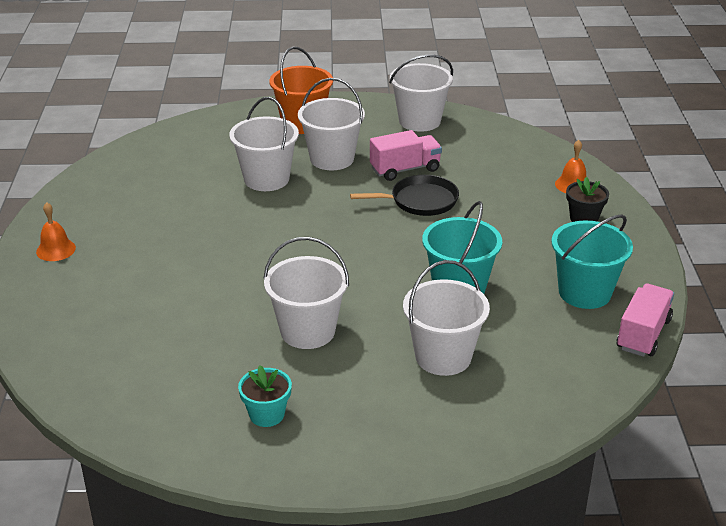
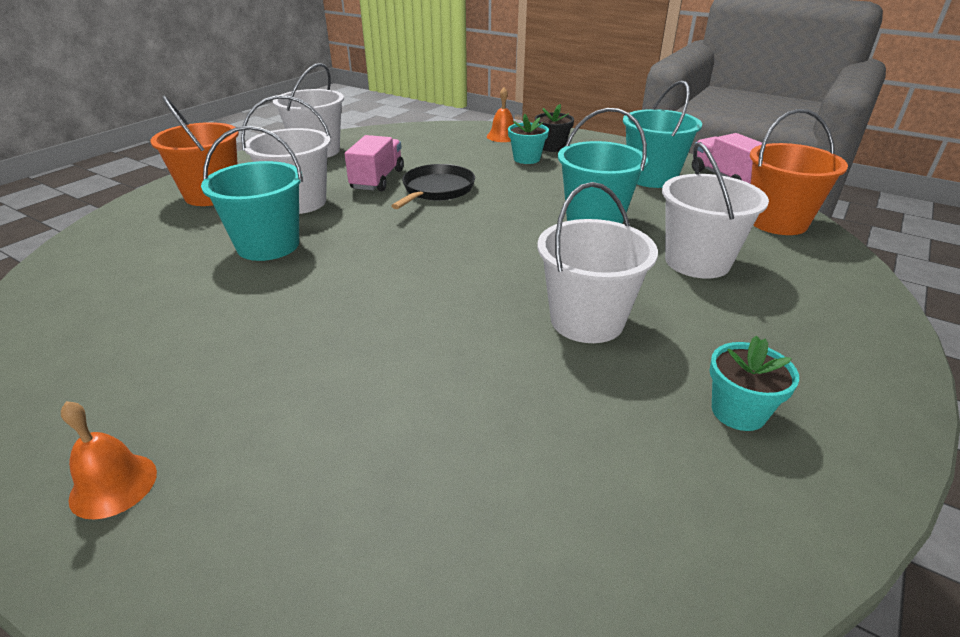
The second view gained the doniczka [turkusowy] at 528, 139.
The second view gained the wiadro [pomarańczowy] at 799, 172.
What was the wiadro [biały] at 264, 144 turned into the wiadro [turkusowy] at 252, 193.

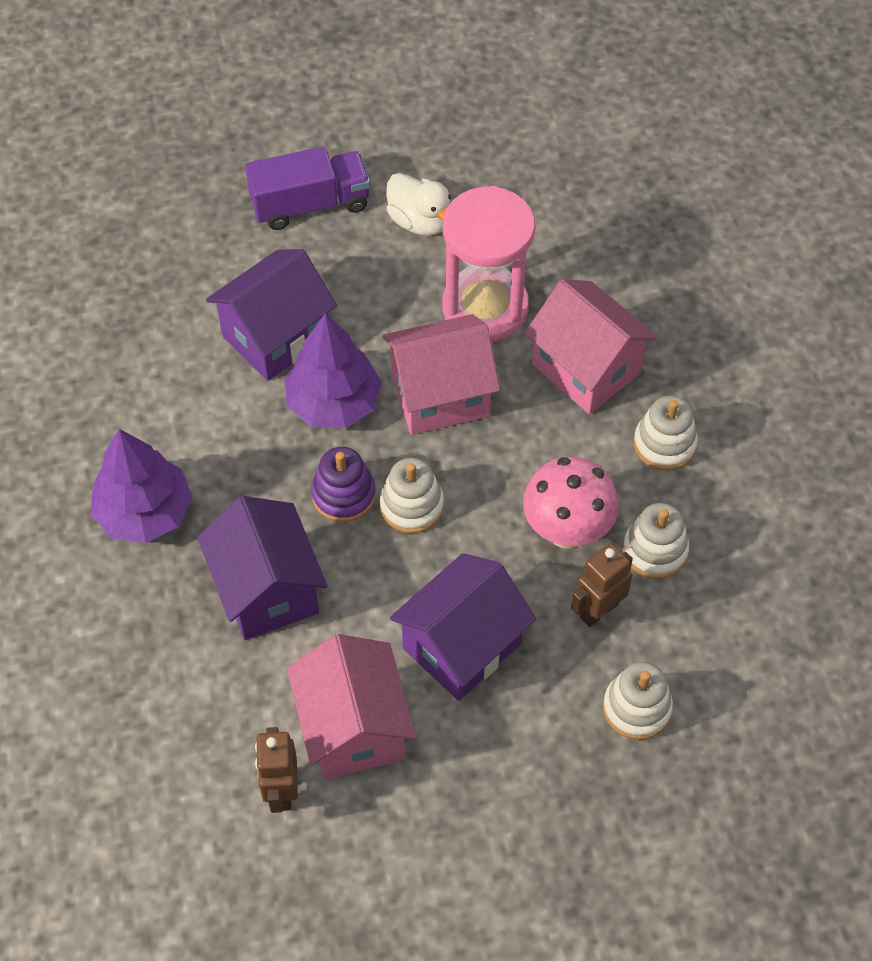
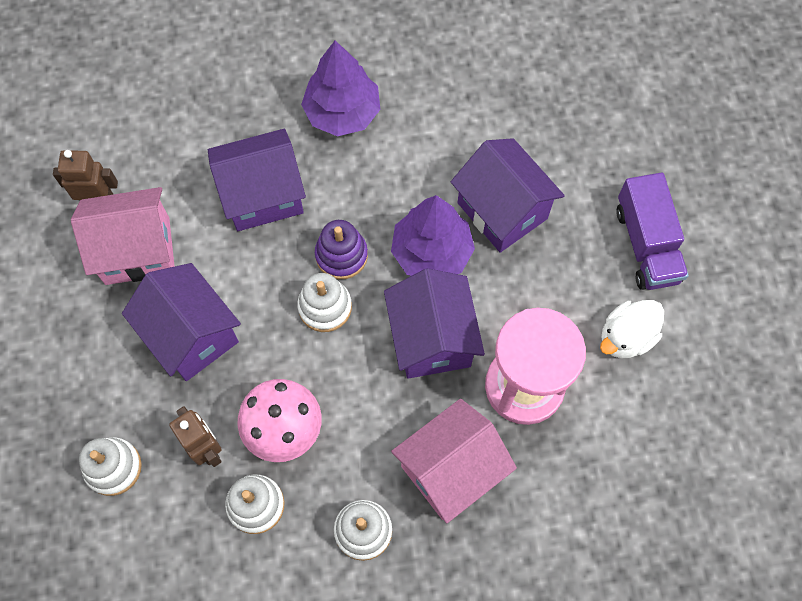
What was the domek [różowy] at 441, 374 turned into the domek [fioletowy] at 434, 323.

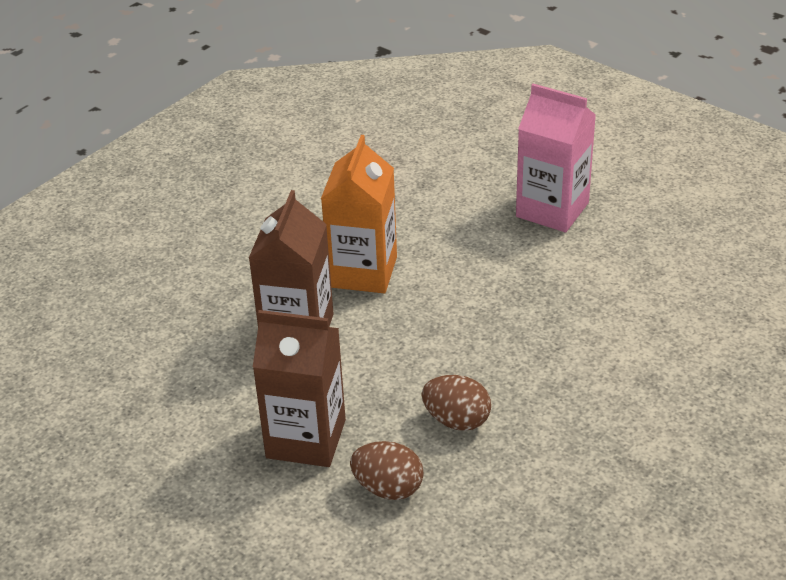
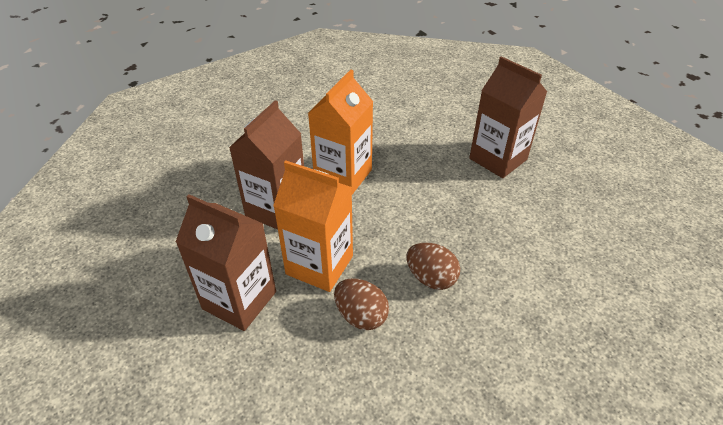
The second view gained the karton mleka [pomarańczowy] at 313, 226.
The jajko [brązowy] ended up elsewhere, having gone from 387, 470 to 433, 266.
What was the karton mleka [różowy] at 556, 158 turned into the karton mleka [brązowy] at 508, 117.

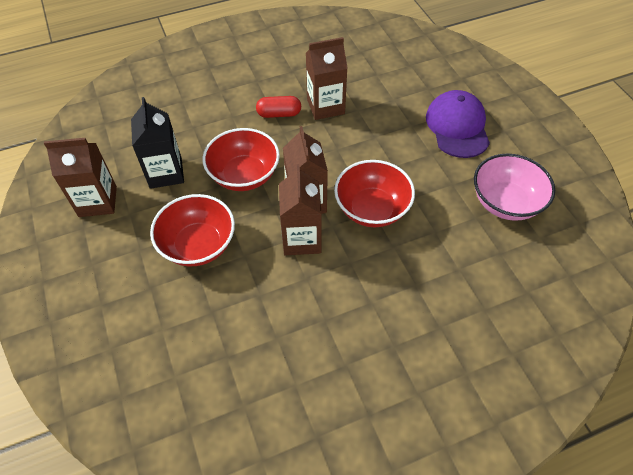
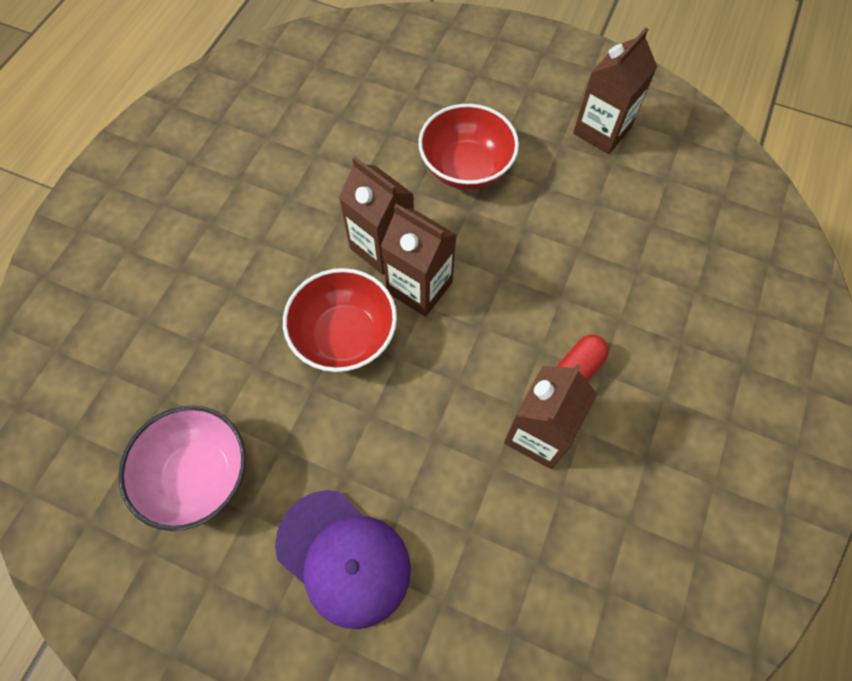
The second view lost the karton mleka [czarny] at 157, 143.
The second view lost the miska [czerwony] at 241, 159.

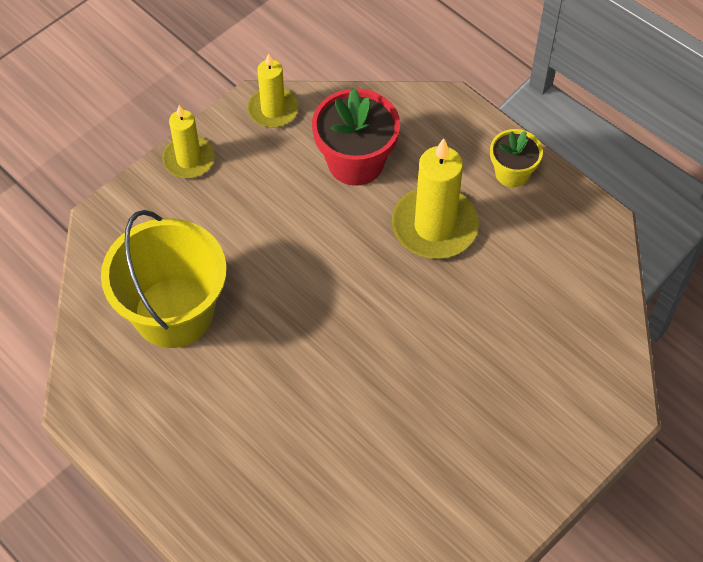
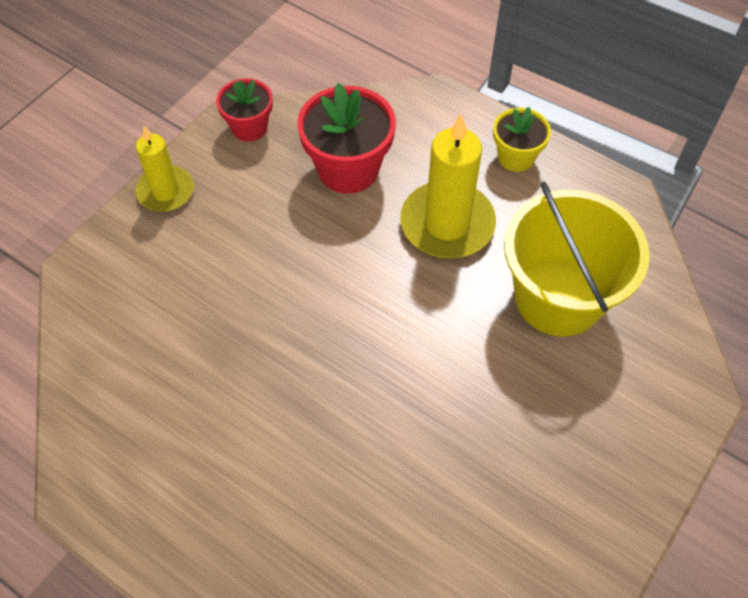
The wiadro [żółty] ended up elsewhere, having gone from 164, 279 to 577, 259.
Where the świeca [żółty] stood at 273, 90, the doniczka [czerwony] came to stand at 244, 110.

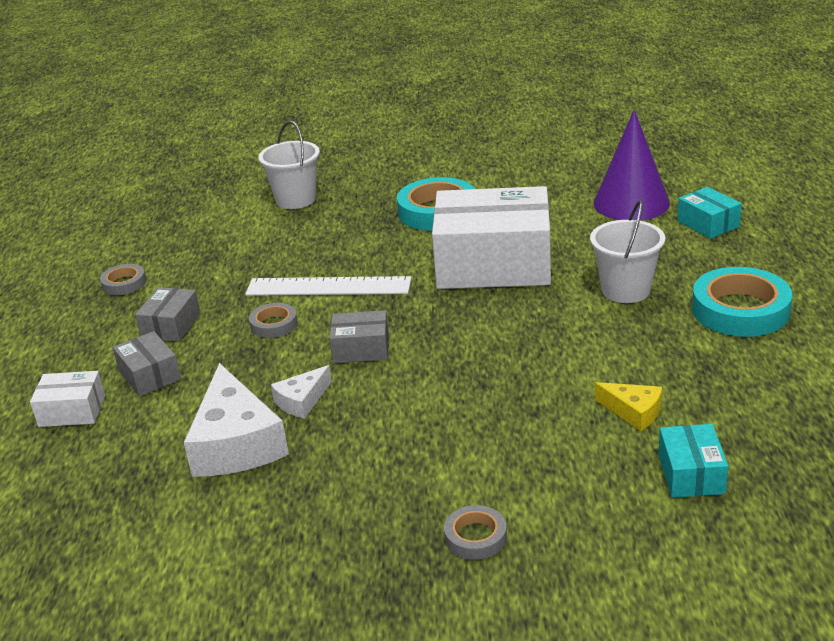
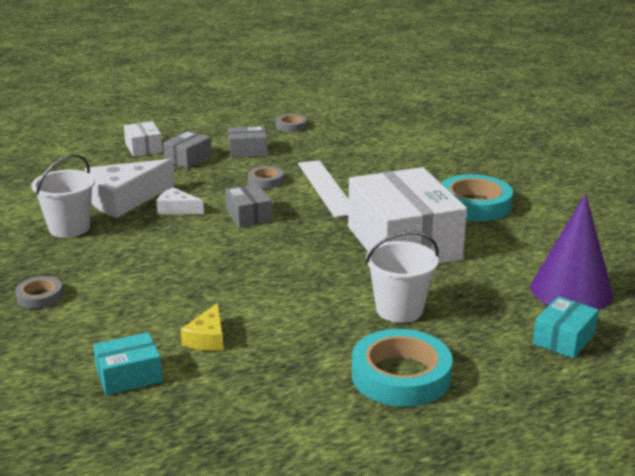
The wiadro [biały] ended up elsewhere, having gone from 289, 165 to 63, 196.

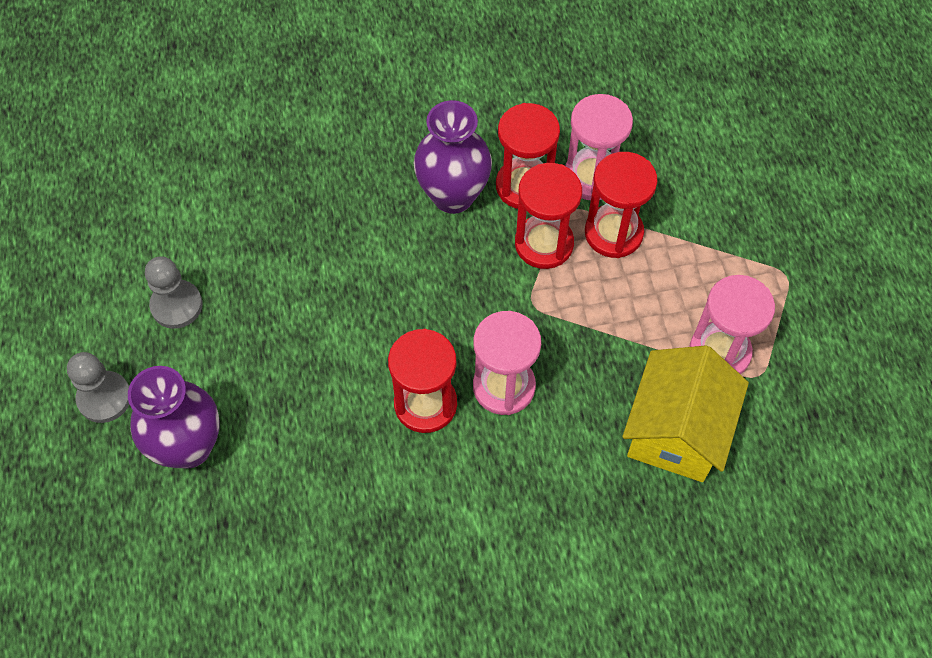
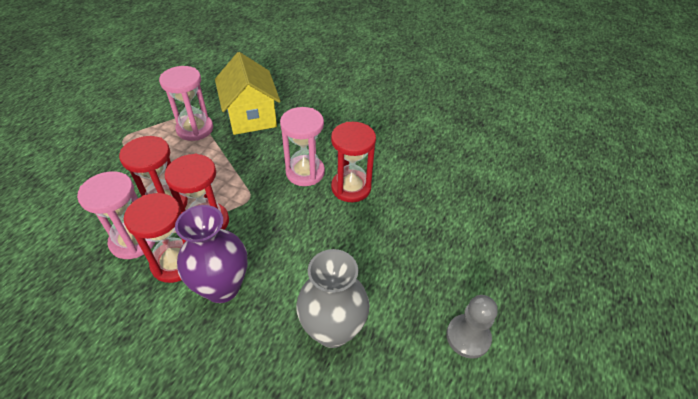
The second view lost the pionek [szary] at 98, 387.
The second view lost the wazon [fioletowy] at 173, 417.
The second view gained the wazon [szary] at 333, 298.
The domek [żółty] at 685, 413 ended up facing another way, 75 degrees counterclockwise from before.

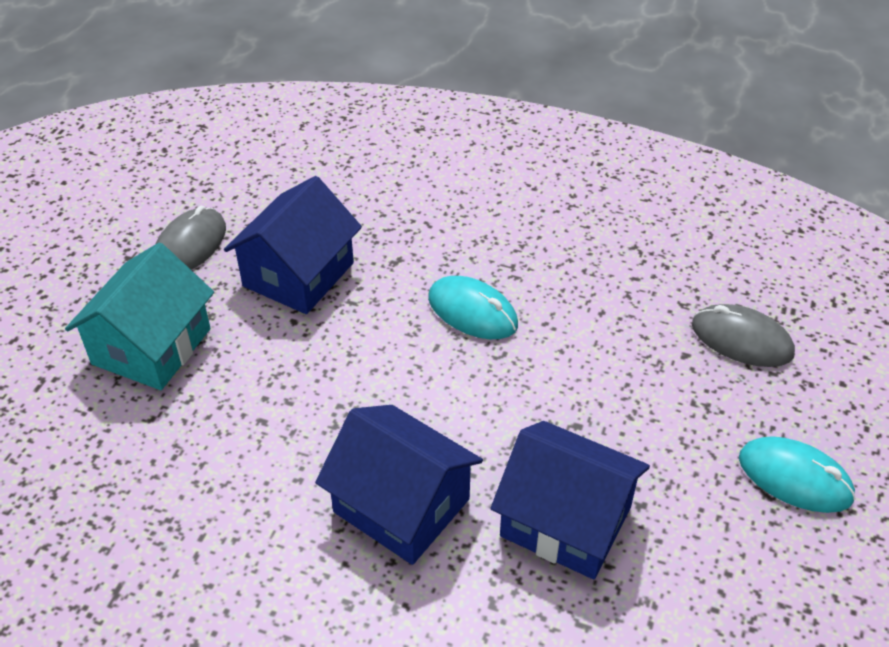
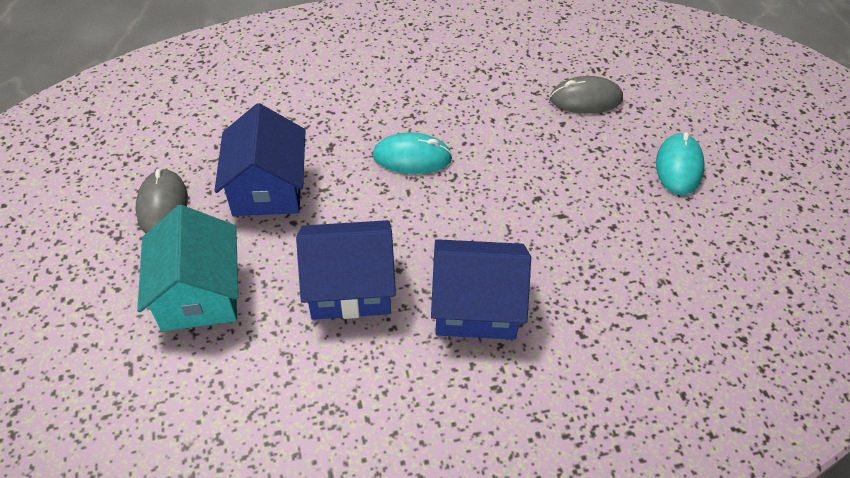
The domek [niebieski] ended up elsewhere, having gone from 570, 500 to 346, 270.
The myszka [turkusowy] at 797, 474 ended up facing another way, 75 degrees counterclockwise from before.

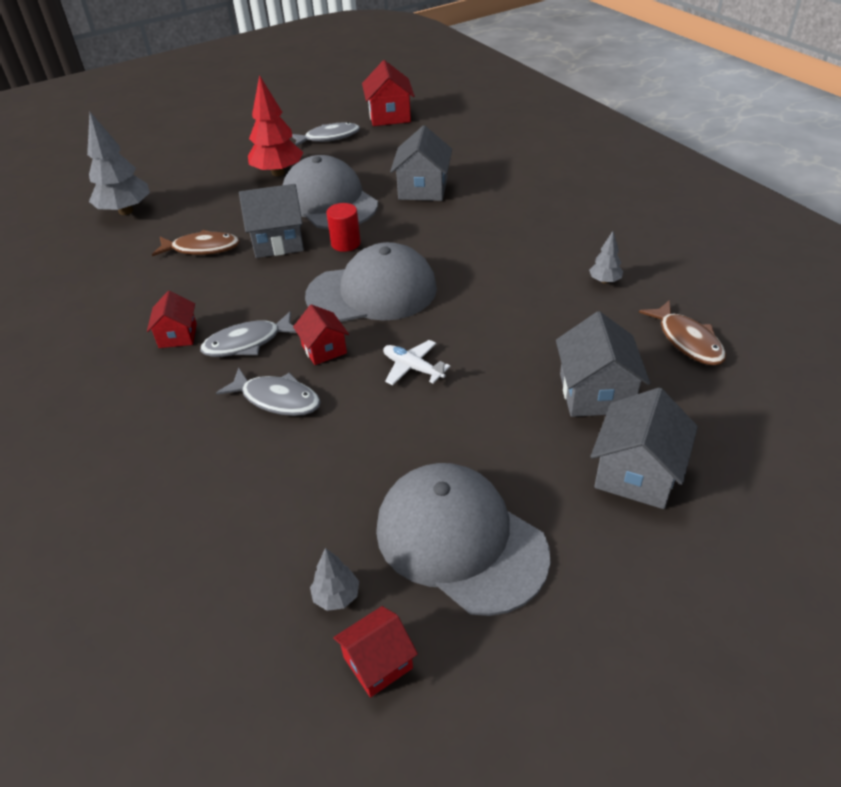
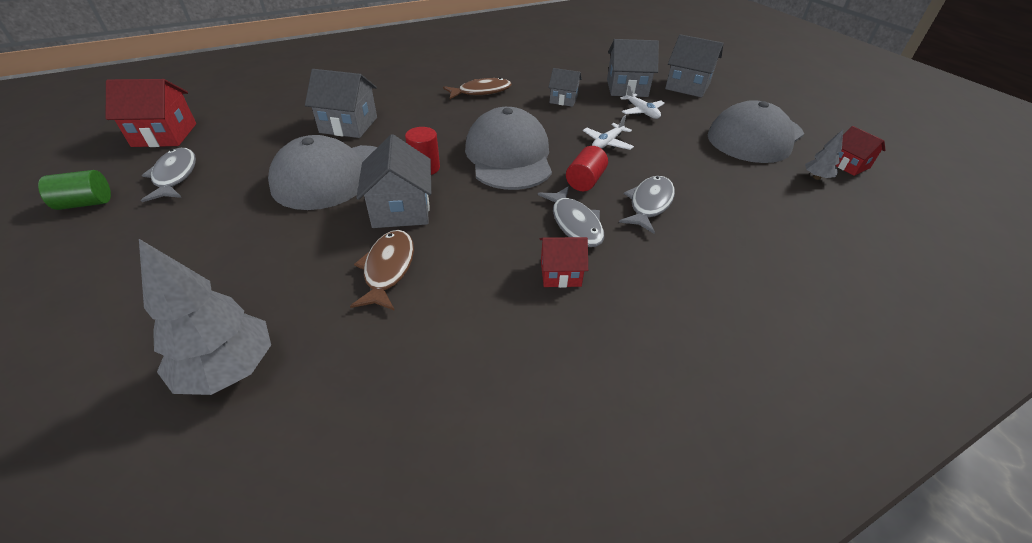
The second view lost the drzewko [czerwony] at 275, 125.
The second view lost the drzewko [szary] at 606, 257.
The second view gained the walec [zielony] at 74, 190.
The second view gained the domek [szary] at 565, 87.
The second view gained the samolot [biały] at 642, 102.
The ryba [brązowy] ended up elsewhere, having gone from 682, 332 to 477, 88.
Where the domek [czerwony] stood at 321, 334, the walec [czerwony] came to stand at 587, 168.

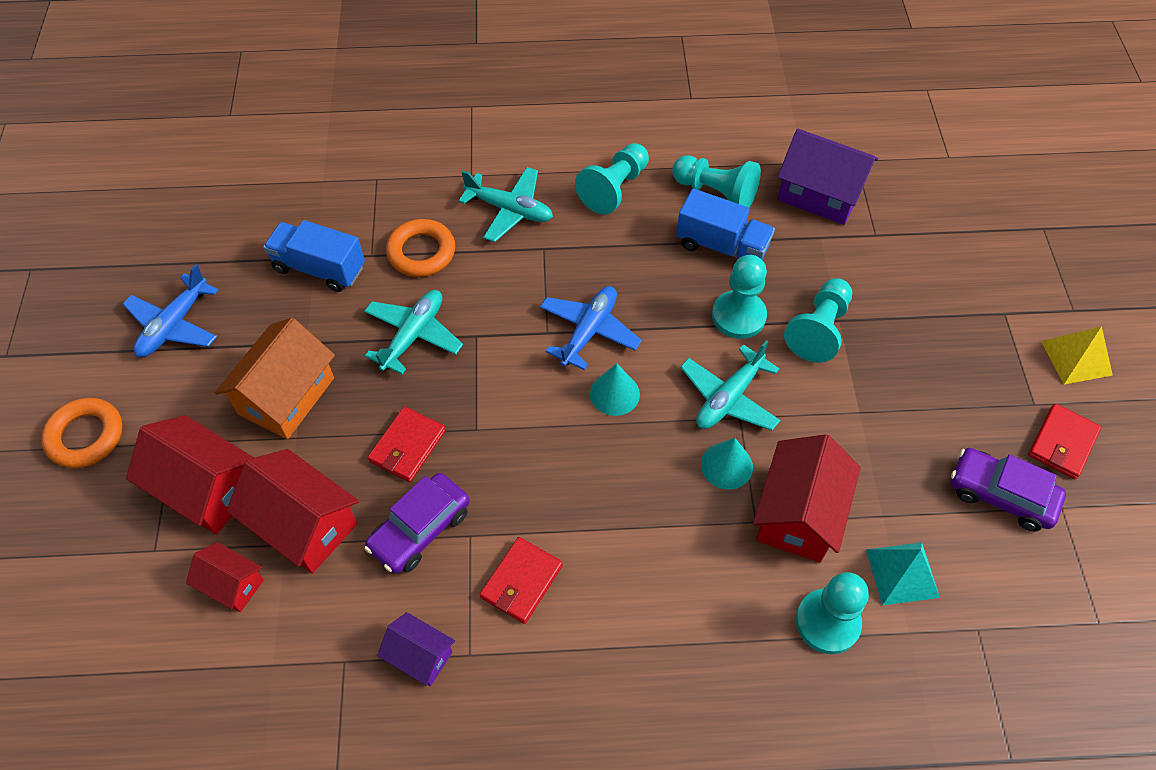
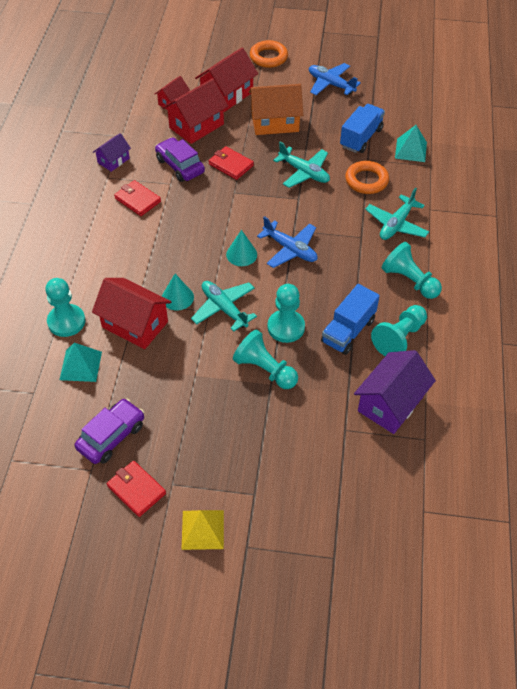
The second view gained the piramida [turkusowy] at 411, 143.
The domek [pomarańczowy] at 275, 378 ended up facing another way, 45 degrees counterclockwise from before.

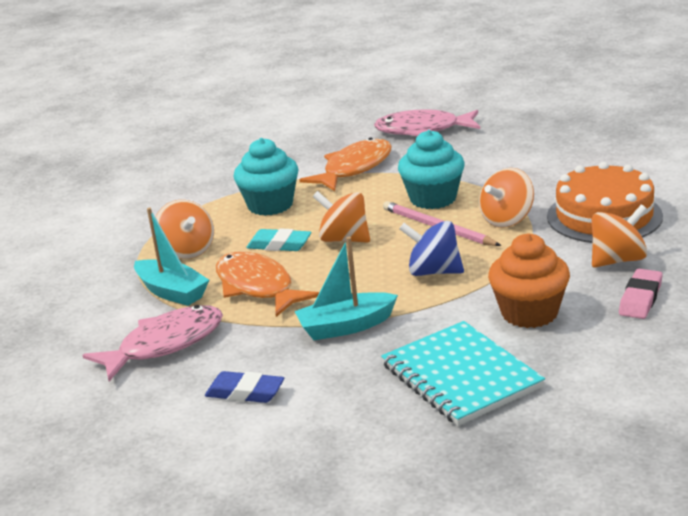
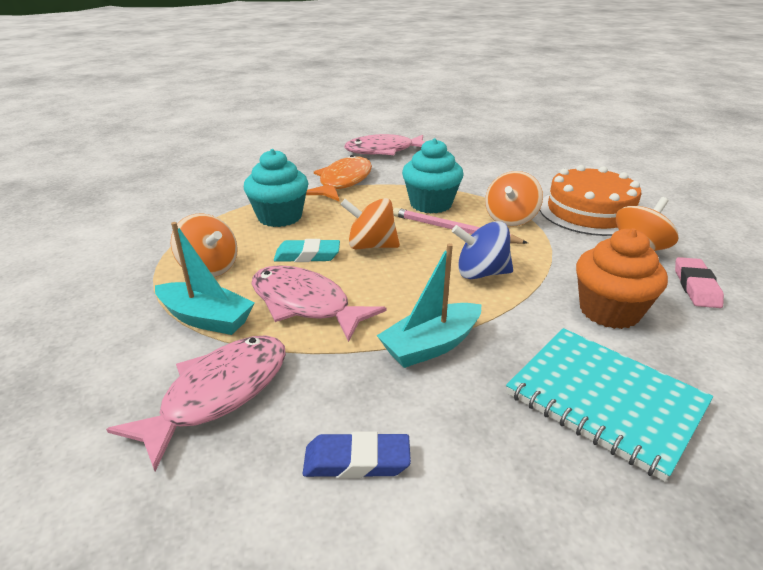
What was the ryba [pomarańczowy] at 267, 284 turned into the ryba [różowy] at 318, 303.

